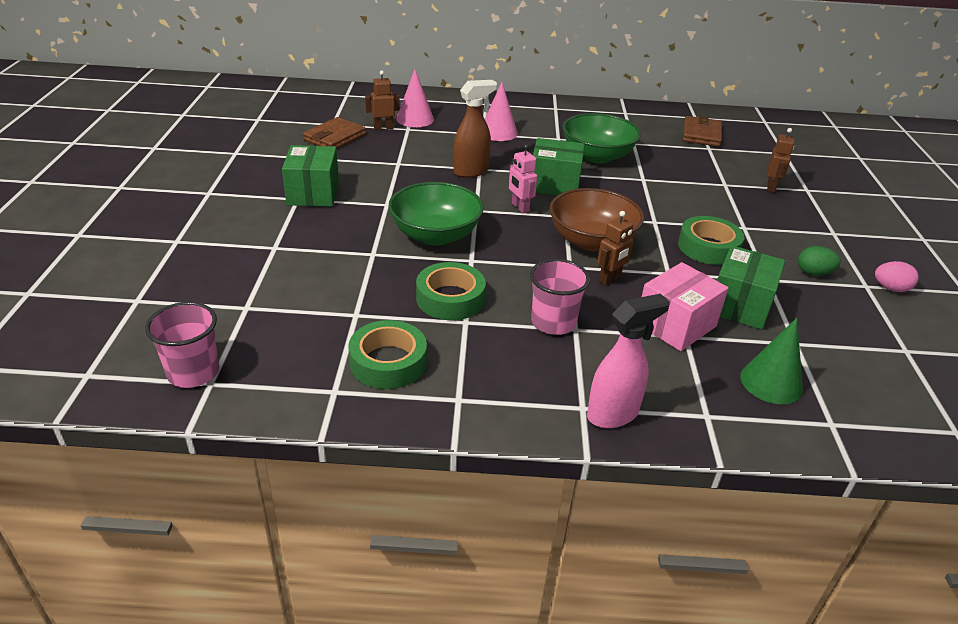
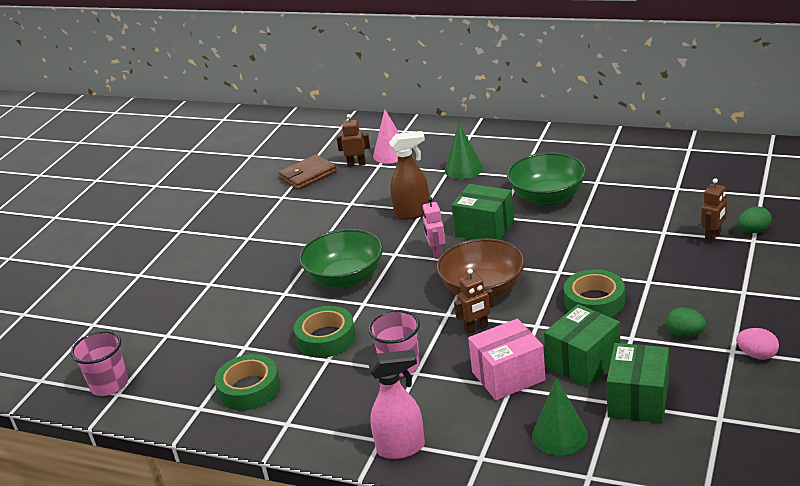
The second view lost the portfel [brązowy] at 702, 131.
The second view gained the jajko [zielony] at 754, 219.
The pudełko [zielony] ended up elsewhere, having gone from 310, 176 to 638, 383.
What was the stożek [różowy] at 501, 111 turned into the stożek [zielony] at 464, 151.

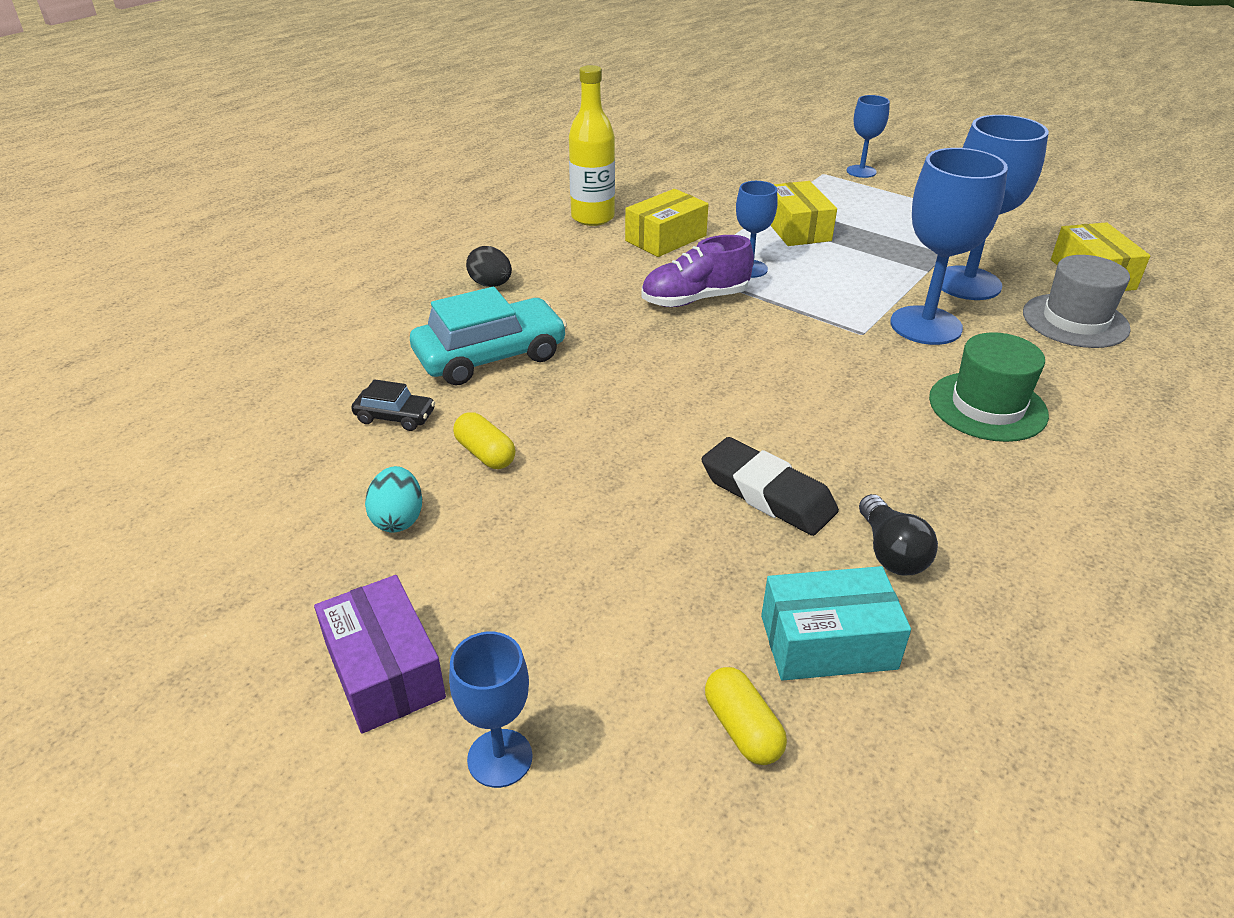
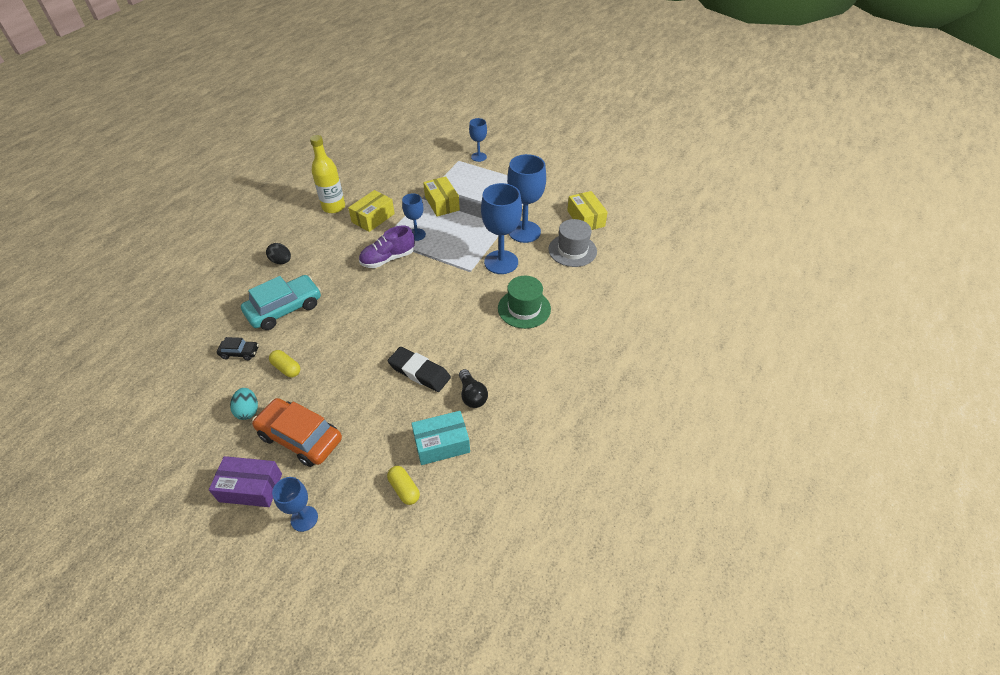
The second view gained the samochód [pomarańczowy] at 297, 432.
The pudełko [fioletowy] at 380, 654 ended up facing another way, 45 degrees counterclockwise from before.

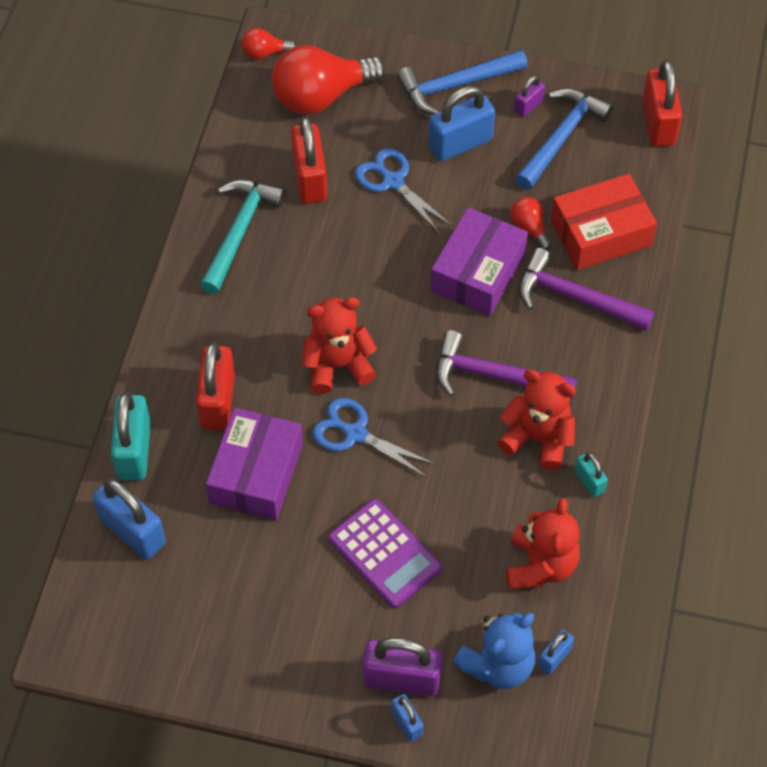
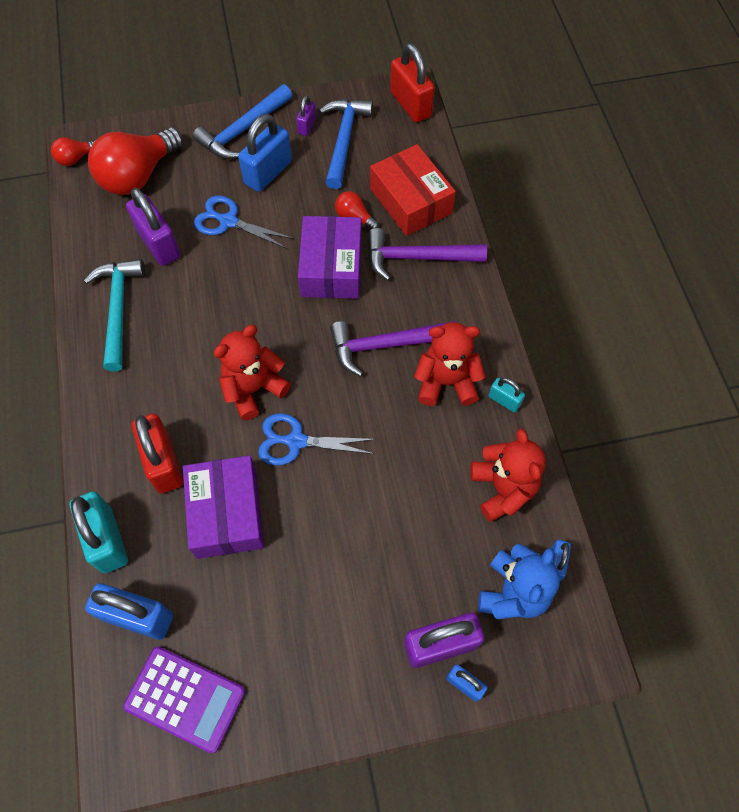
The kalkulator [fioletowy] ended up elsewhere, having gone from 385, 553 to 184, 699.
What was the kłódka [czerwony] at 309, 160 turned into the kłódka [fioletowy] at 153, 227.
The pudełko [czerwony] at 604, 222 ended up facing another way, 75 degrees counterclockwise from before.

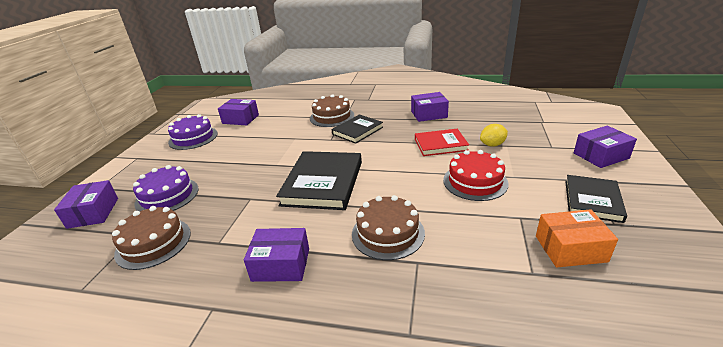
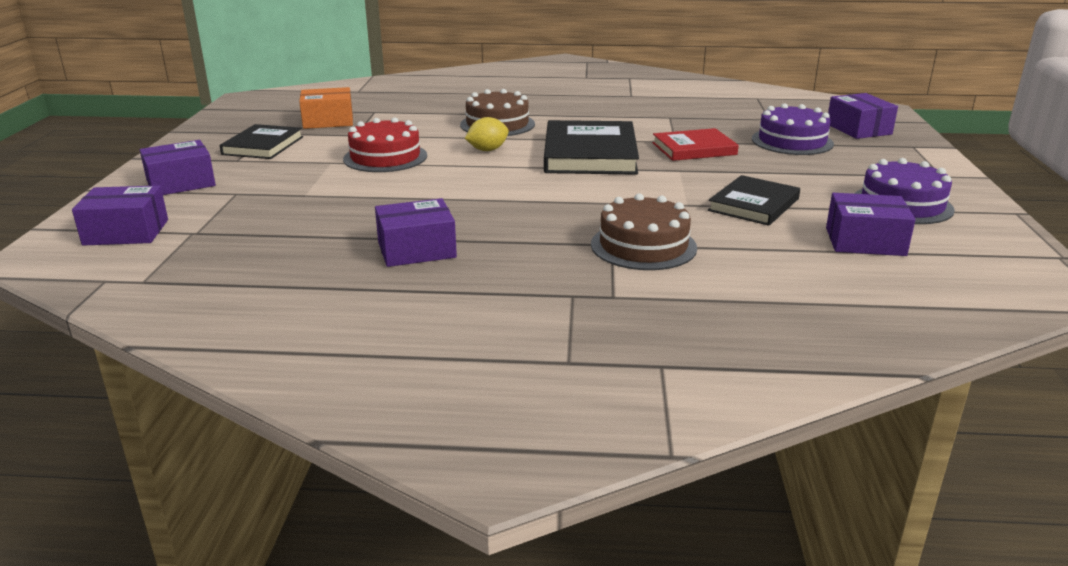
The second view lost the tort [brązowy] at 151, 238.
The pudełko [fioletowy] ended up elsewhere, having gone from 276, 255 to 120, 215.
The książka [czarny] ended up elsewhere, having gone from 357, 129 to 754, 200.
The książka [czerwony] ended up elsewhere, having gone from 442, 142 to 695, 144.
The cytryna [żółty] ended up elsewhere, having gone from 494, 135 to 487, 134.

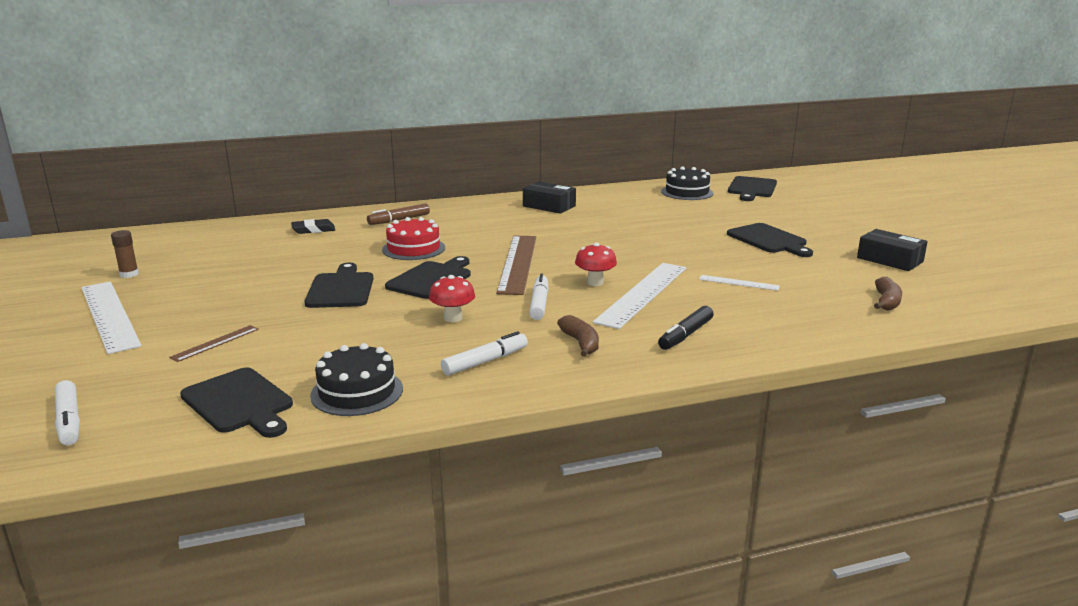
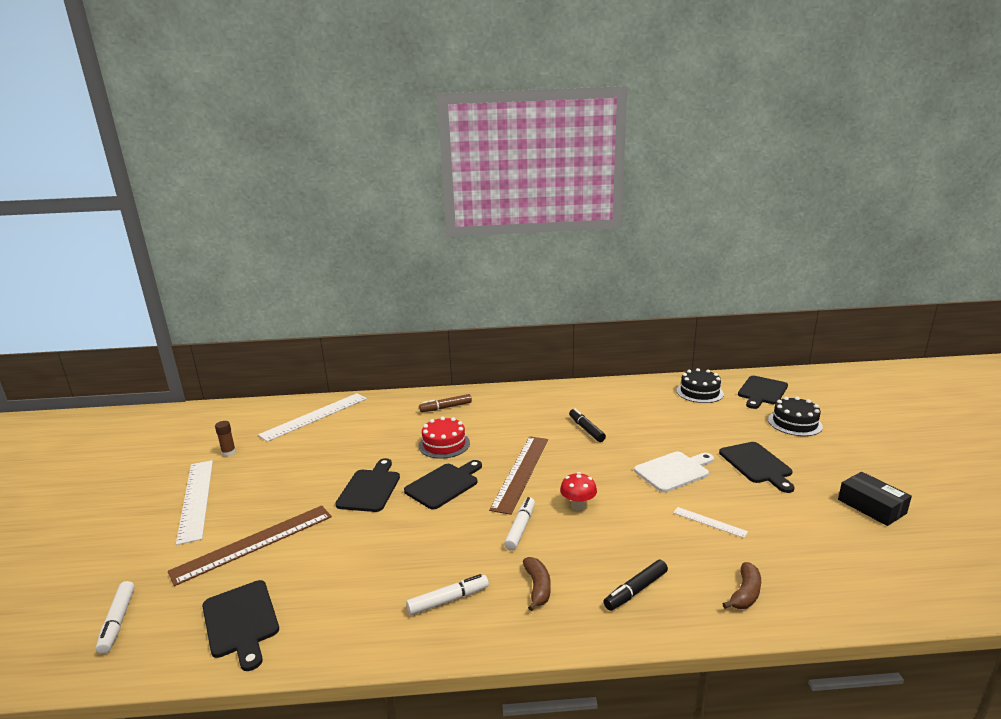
The second view lost the gumka do mazania [czarny] at 313, 226.
The second view lost the grzyb [czerwony] at 452, 298.
The second view lost the pudełko [czarny] at 549, 198.
The second view gained the flamaster [czarny] at 587, 425.
The second view gained the deska do krojenia [biały] at 674, 472.
The tort [czarny] ended up elsewhere, having gone from 356, 379 to 795, 416.
The linijka [biały] ended up elsewhere, having gone from 639, 296 to 312, 417.
The banan [brązowy] ended up elsewhere, having gone from 888, 294 to 742, 585.
The size of the linijka [brązowy] at 214, 343 changed by a factor of 2.16.

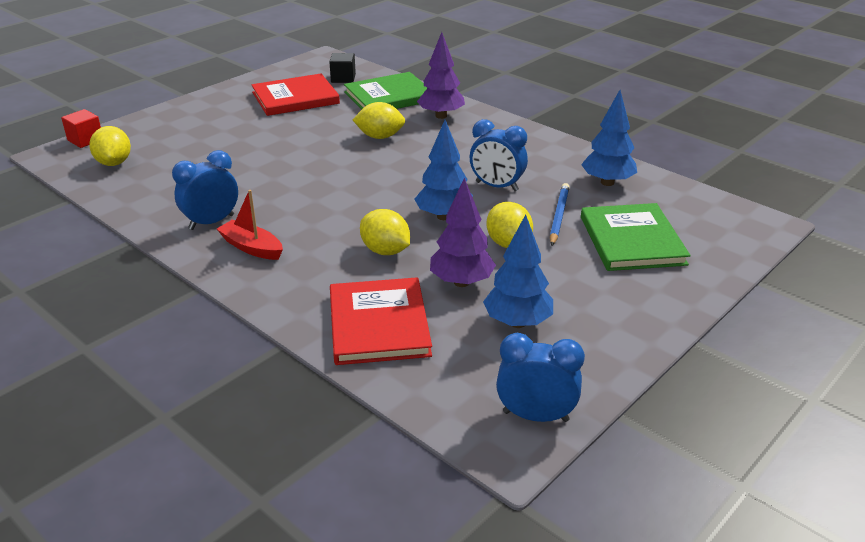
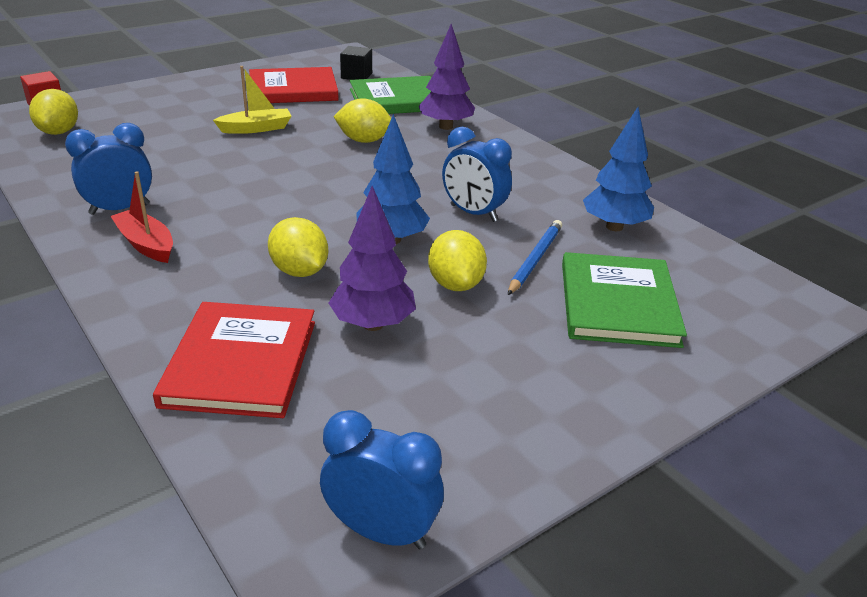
The second view lost the drzewko [niebieski] at 518, 271.
The second view gained the łódka [żółty] at 252, 100.

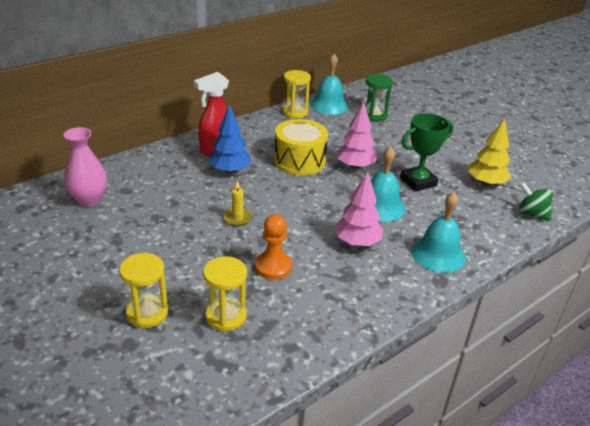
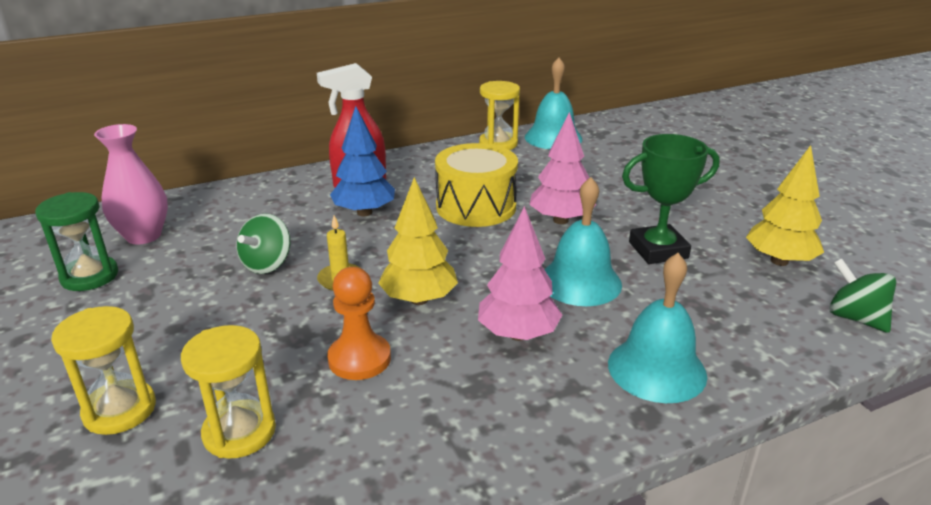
The second view gained the bączek [zielony] at 263, 243.
The second view gained the drzewko [żółty] at 418, 241.
The klepsydra [zielony] ended up elsewhere, having gone from 379, 98 to 76, 241.

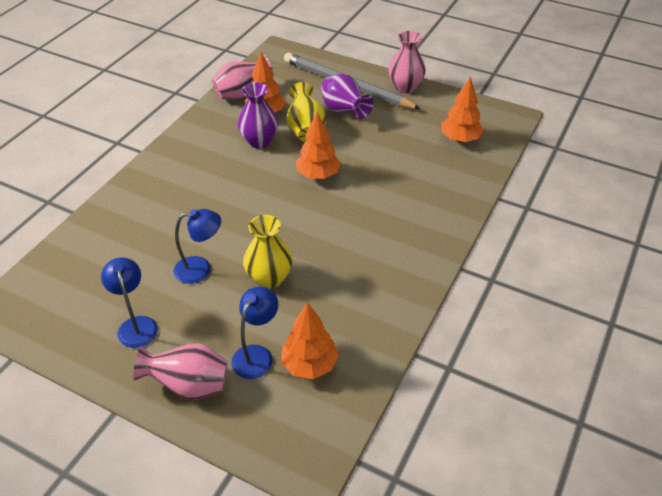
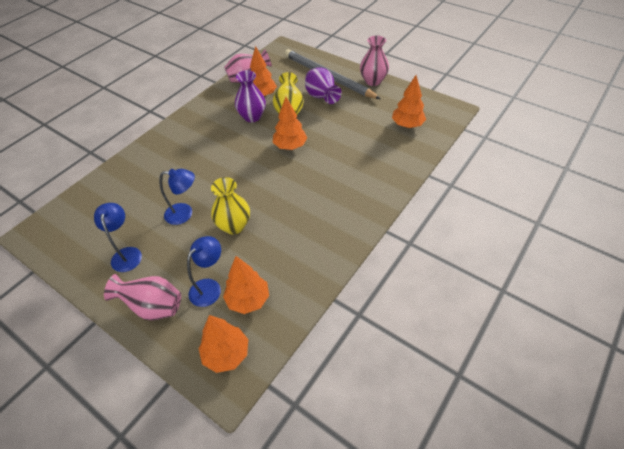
The second view gained the drzewko [pomarańczowy] at 223, 344.

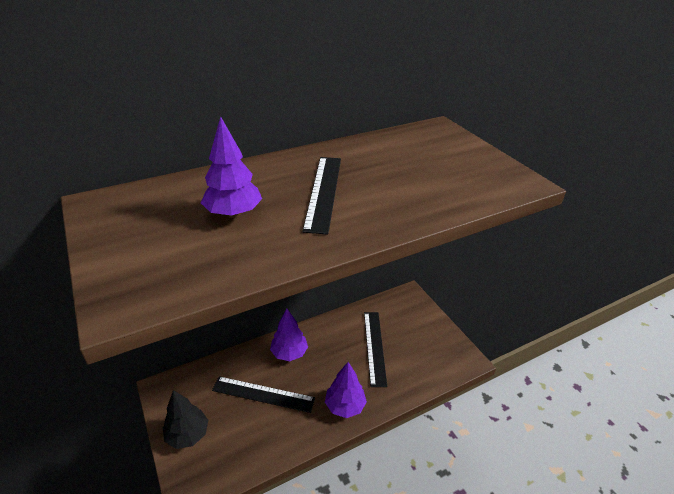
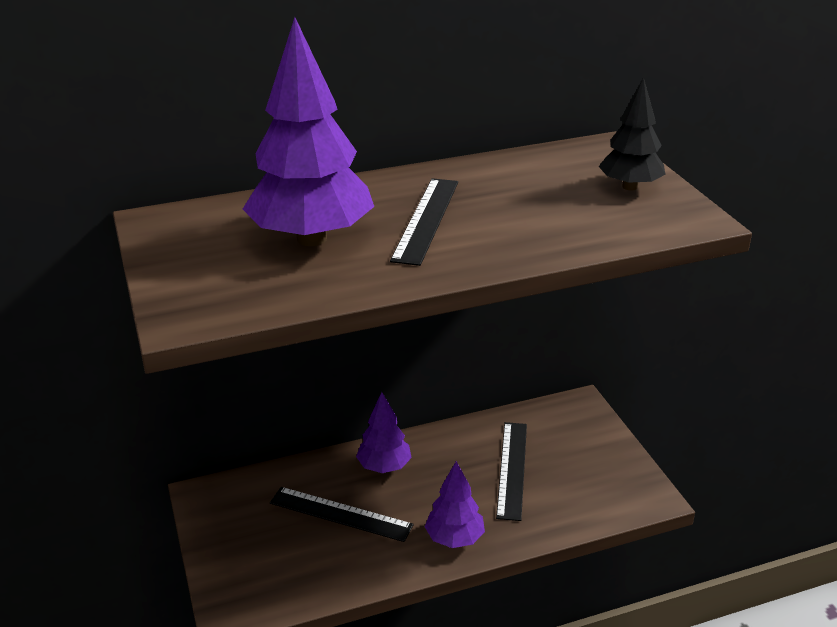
The drzewko [czarny] ended up elsewhere, having gone from 185, 419 to 632, 133.
The size of the drzewko [fioletowy] at 231, 167 changed by a factor of 1.80.

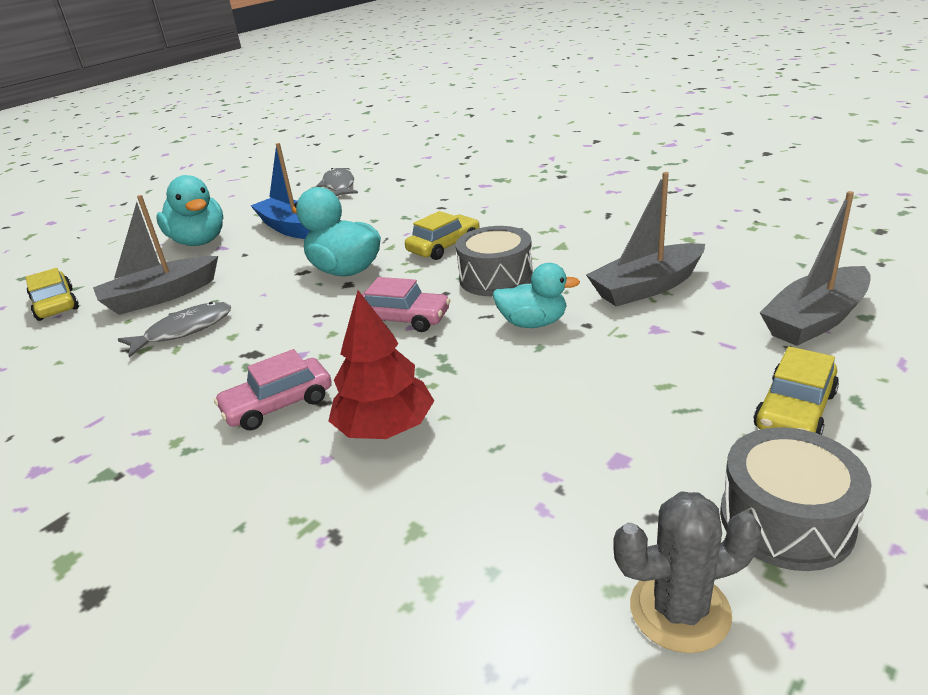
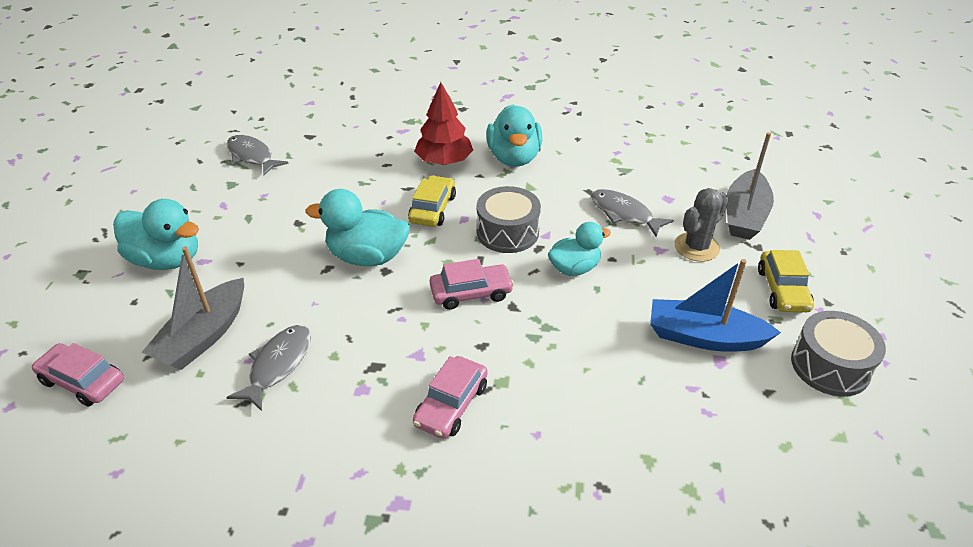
The second view gained the kaczka [turkusowy] at 514, 135.
The łódka [niebieski] ended up elsewhere, having gone from 280, 191 to 715, 305.
The drzewko [czerwony] ended up elsewhere, having gone from 381, 364 to 443, 123.
The kaktus [szary] ended up elsewhere, having gone from 687, 572 to 702, 225.
Where the łódka [szary] stood at 645, 239, the ryba [szary] came to stand at 632, 213.
What was the samochód [żółty] at 52, 294 turned into the samochód [różowy] at 78, 374.

